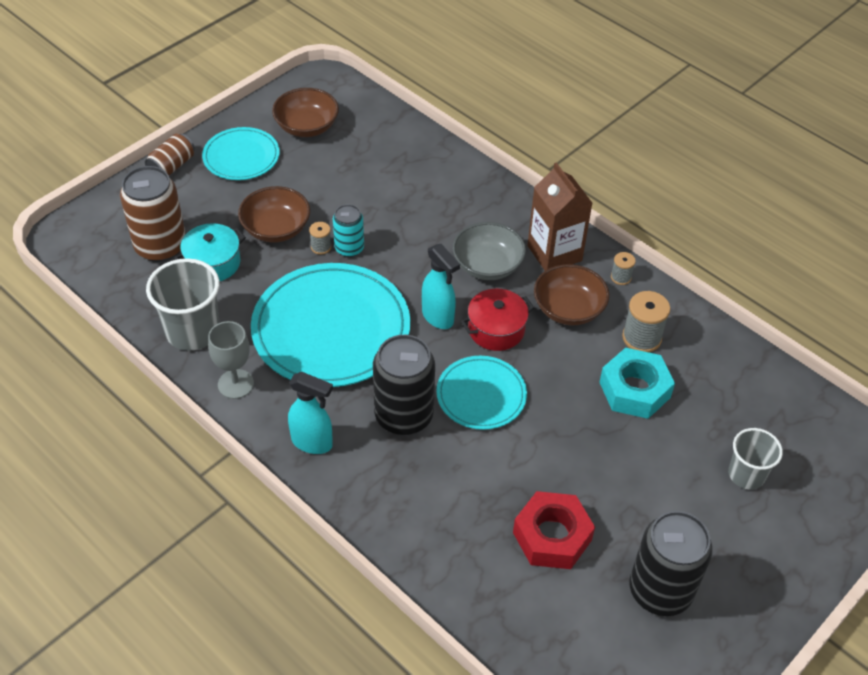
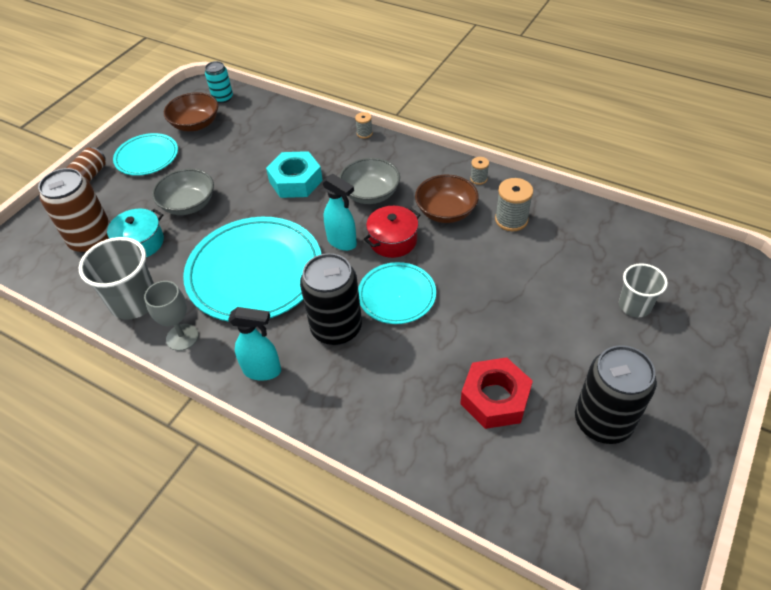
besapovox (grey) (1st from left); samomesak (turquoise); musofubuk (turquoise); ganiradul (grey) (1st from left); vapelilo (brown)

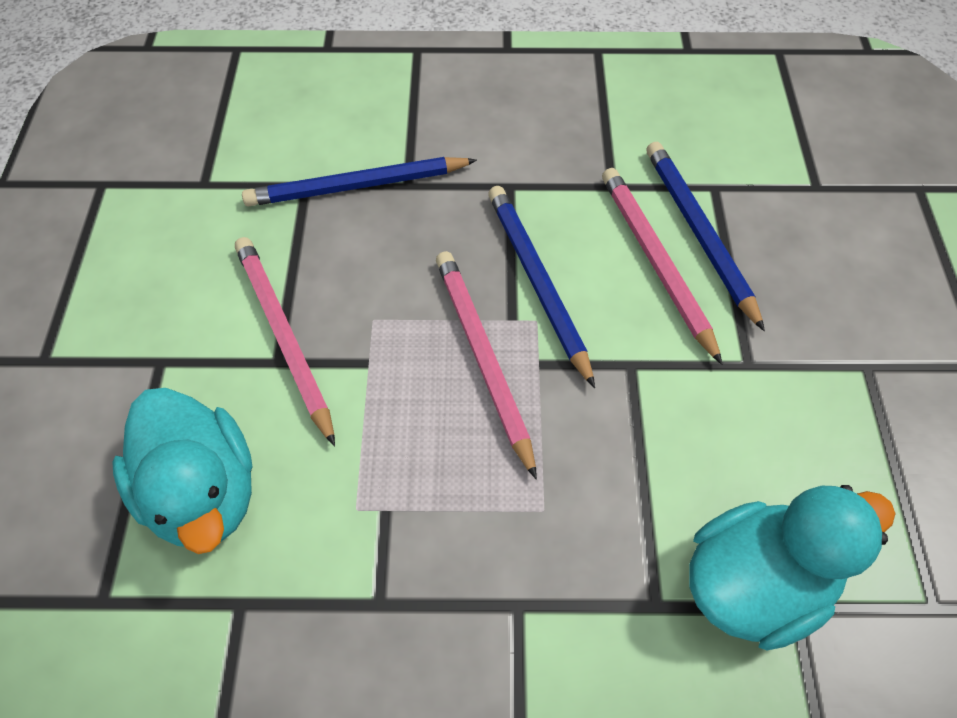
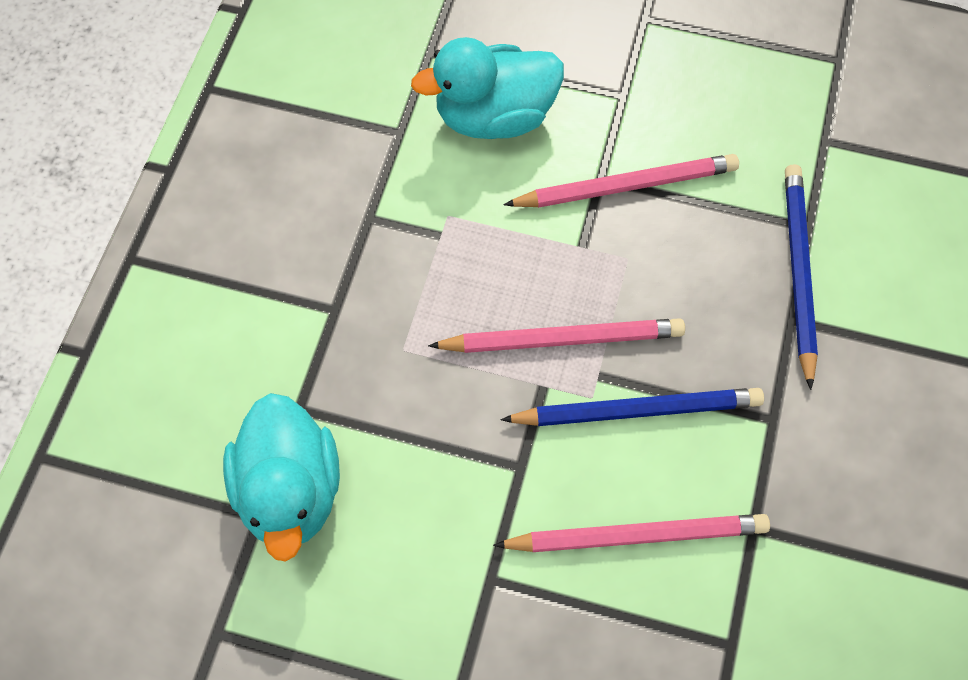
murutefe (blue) (3rd from left in the first image)

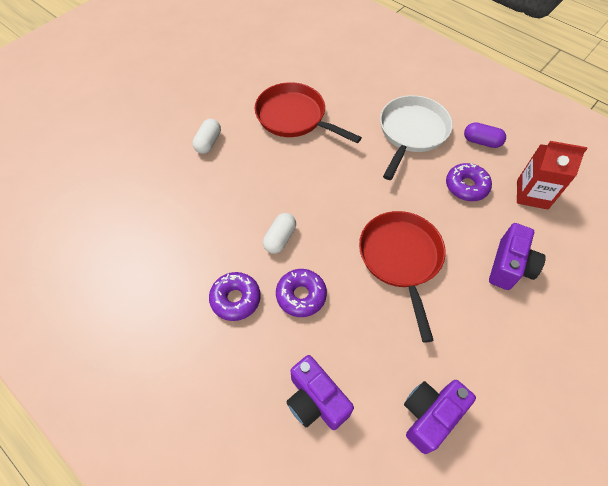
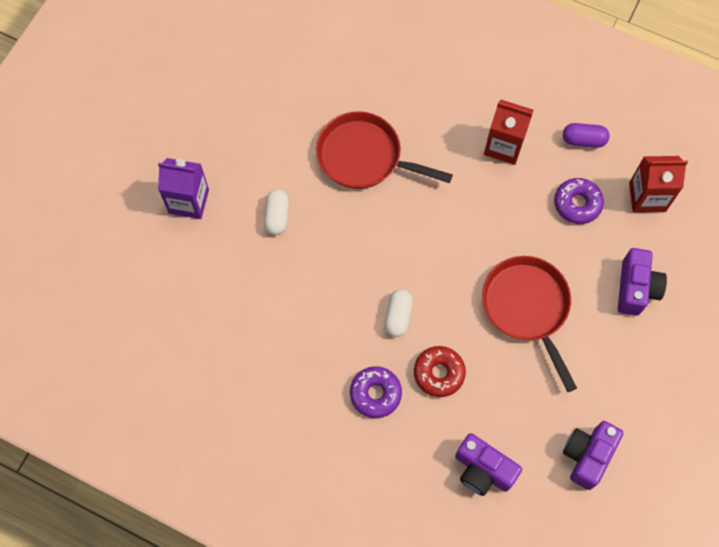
vapelilo (purple); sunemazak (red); vapelilo (red) (1st from left)

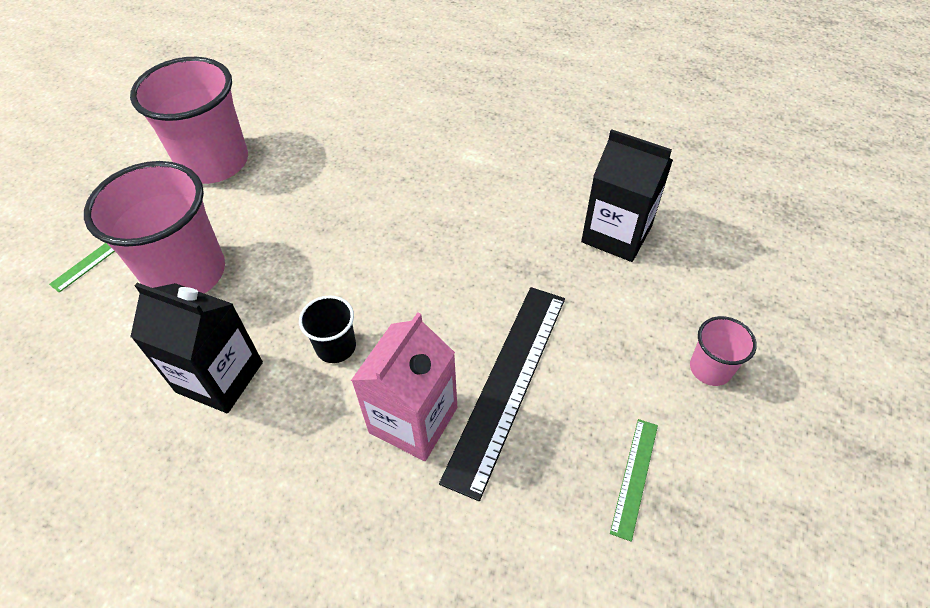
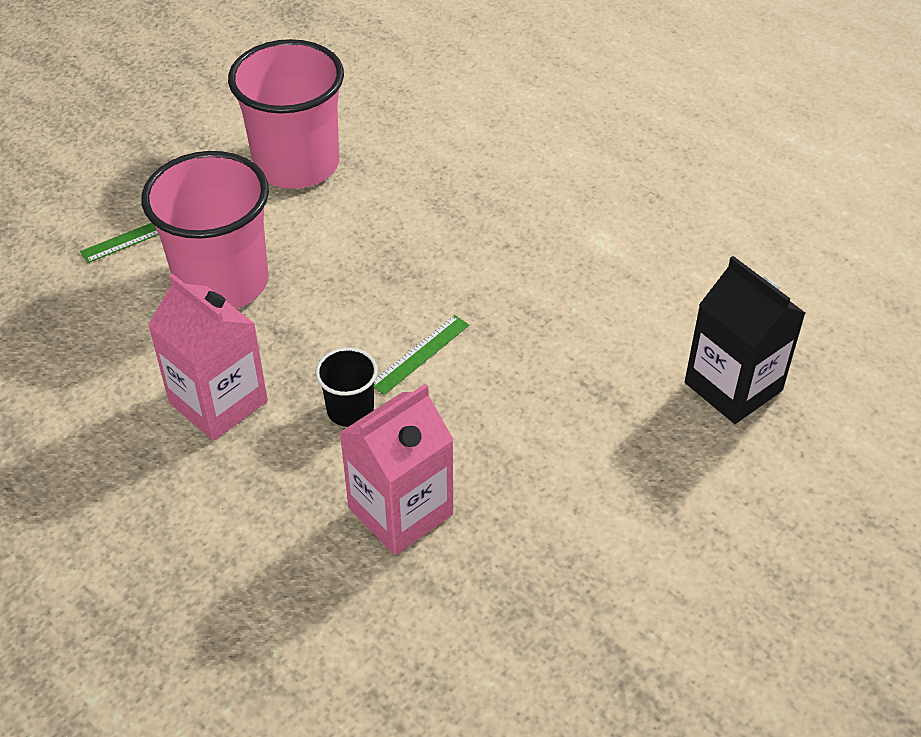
vapelilo (pink) (1st from left); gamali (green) (2nd from left); gamali (black); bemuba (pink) (3rd from left in the first image)

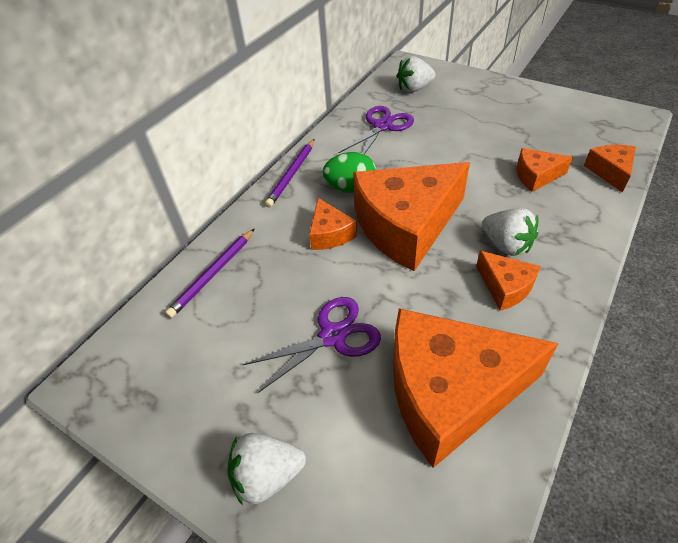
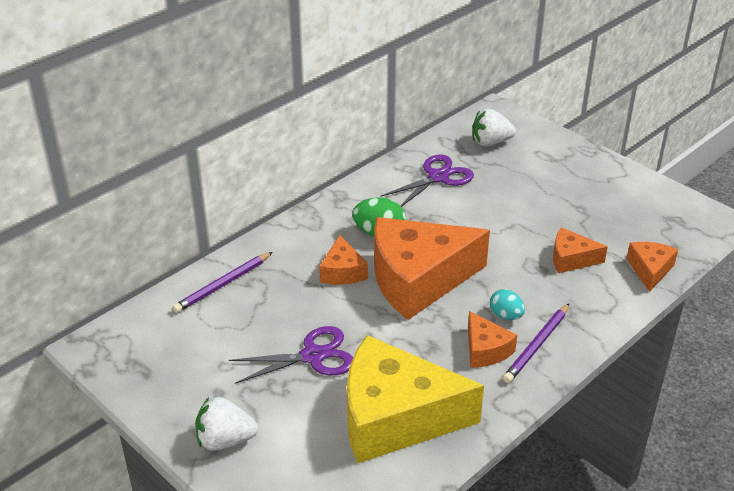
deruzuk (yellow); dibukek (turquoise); murutefe (purple) (2nd from left)

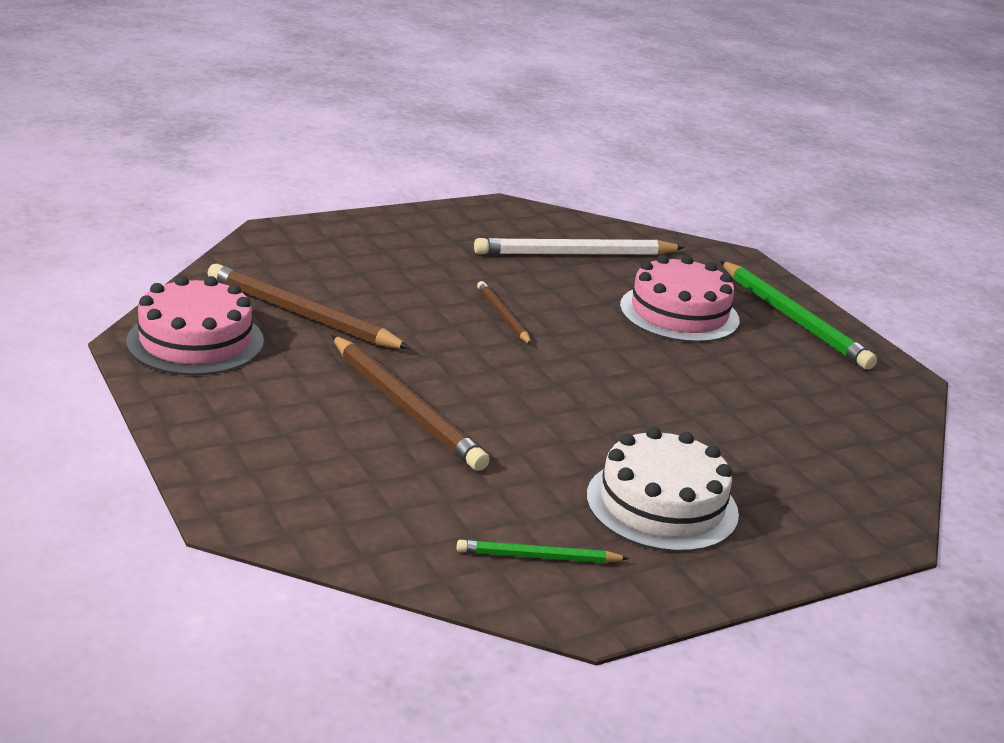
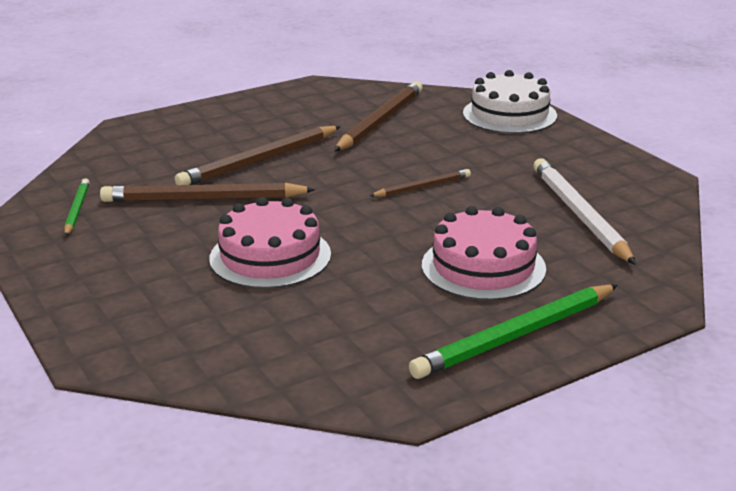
murutefe (brown) (1st from left); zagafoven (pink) (1st from left); zagafoven (white)

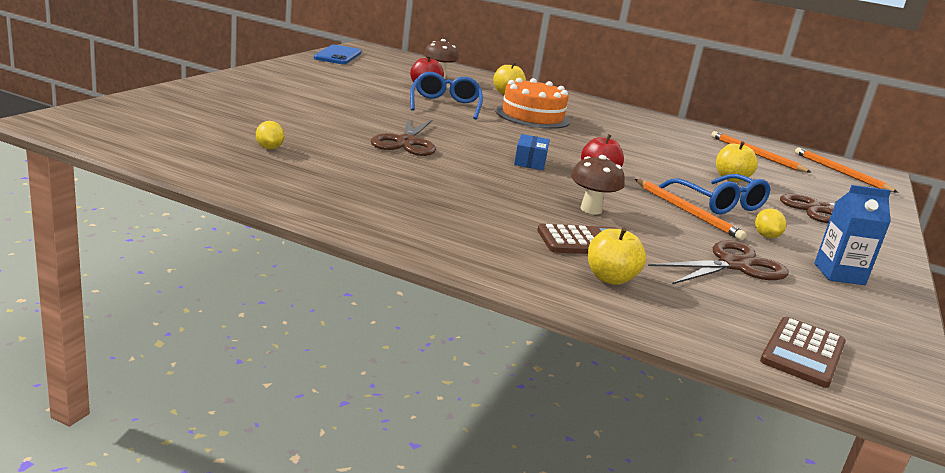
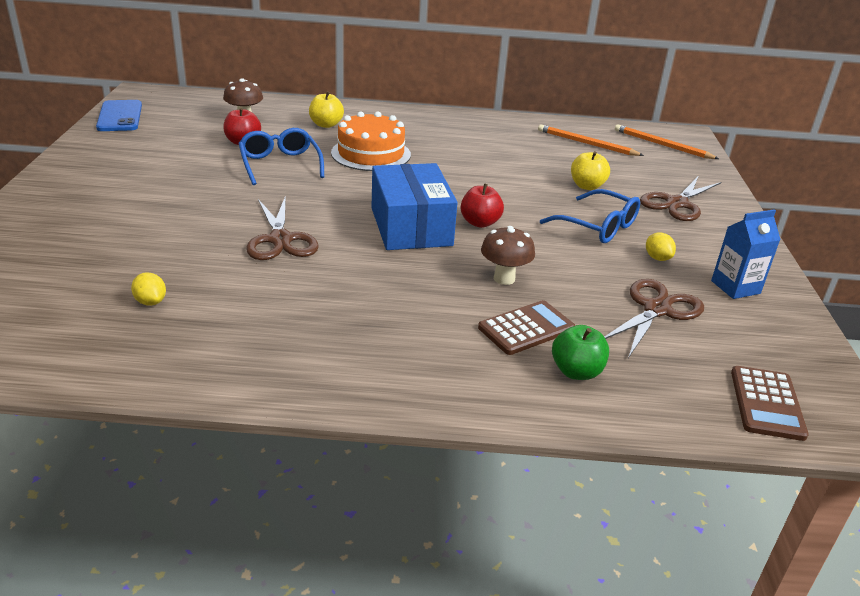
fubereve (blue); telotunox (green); murutefe (orange) (1st from left in the first image)

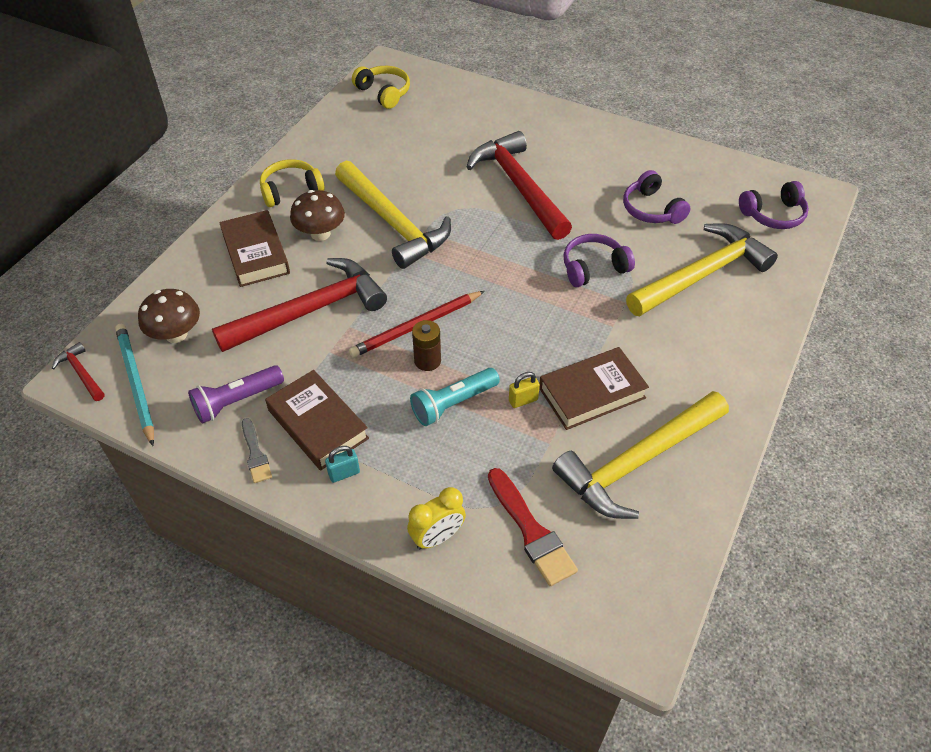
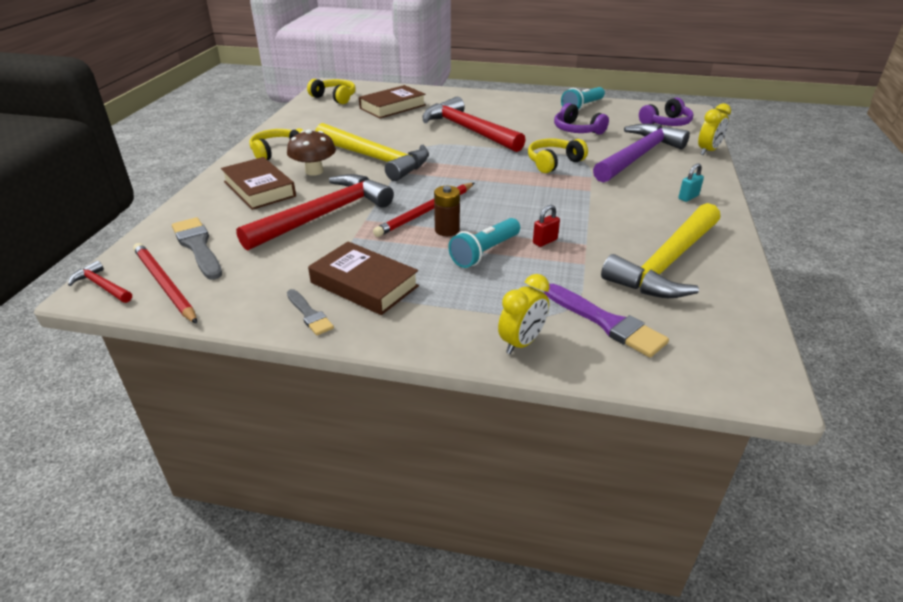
murutefe (red) (1st from left); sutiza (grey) (1st from left); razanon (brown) (3rd from left); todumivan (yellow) (3rd from left); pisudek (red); sutiza (purple); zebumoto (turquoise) (2nd from left); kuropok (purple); pisudek (turquoise); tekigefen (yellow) (2nd from left); zebumoto (purple)

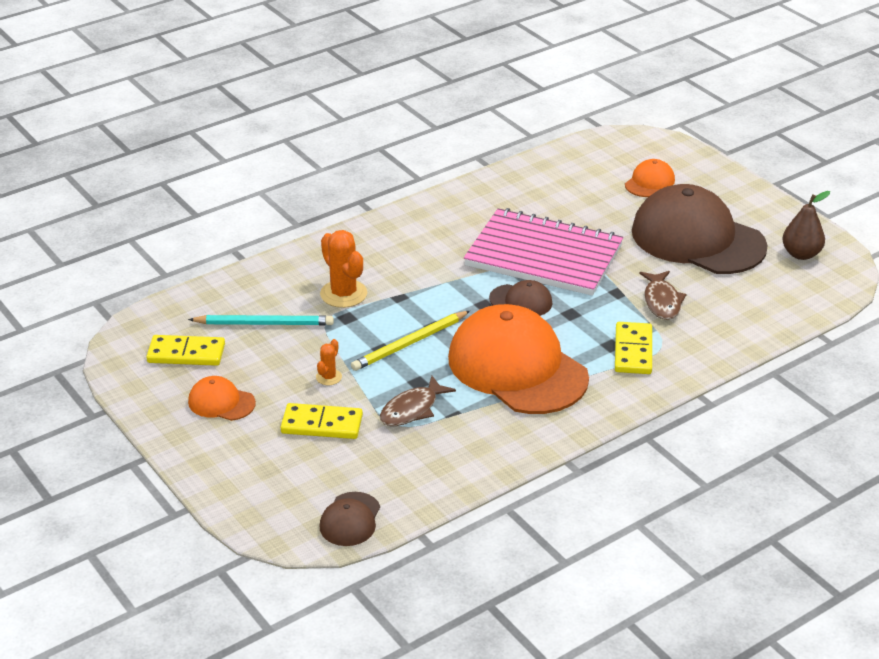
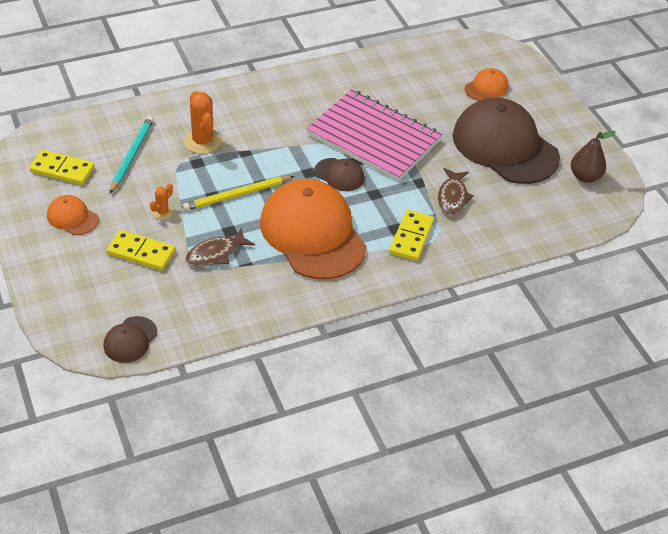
murutefe (turquoise)

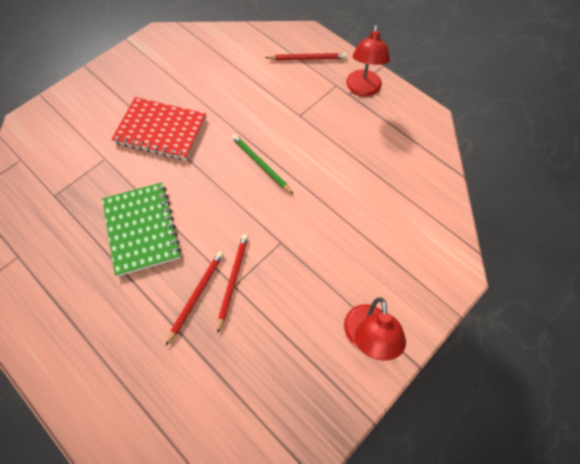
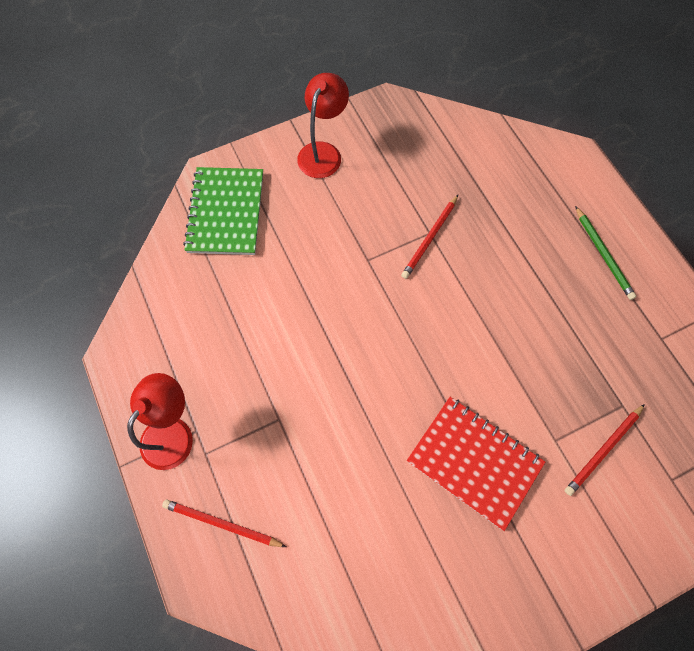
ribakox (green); murutefe (red) (3rd from left); murutefe (green)

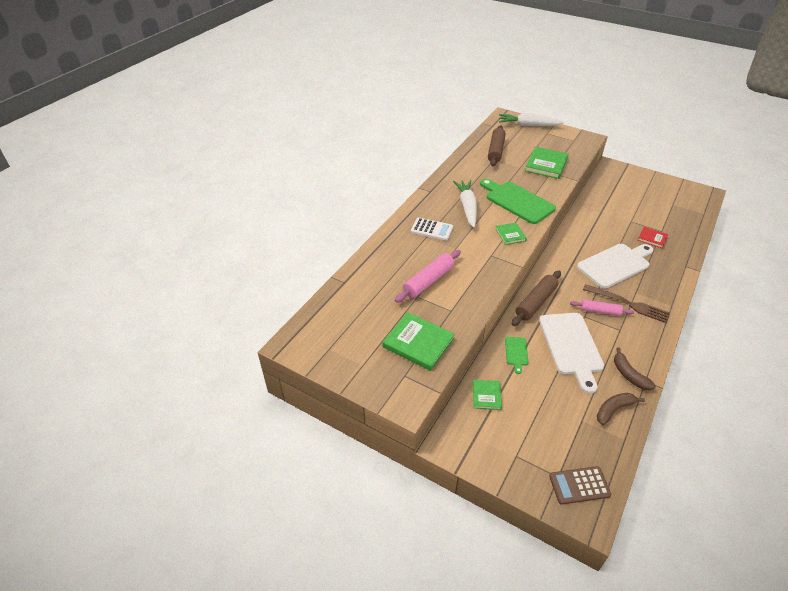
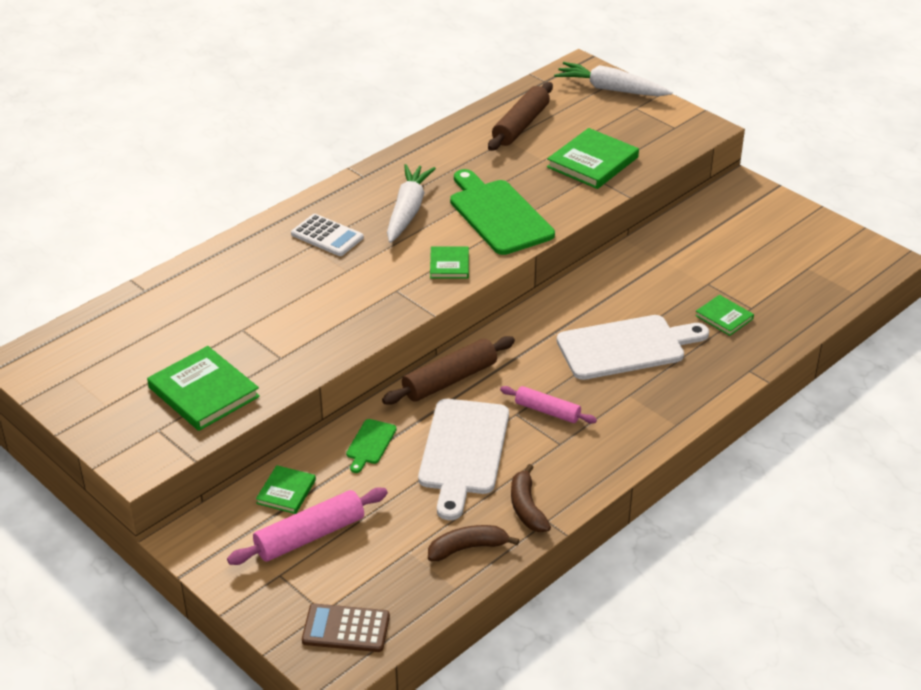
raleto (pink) (1st from left); razanon (green) (5th from left); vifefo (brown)

